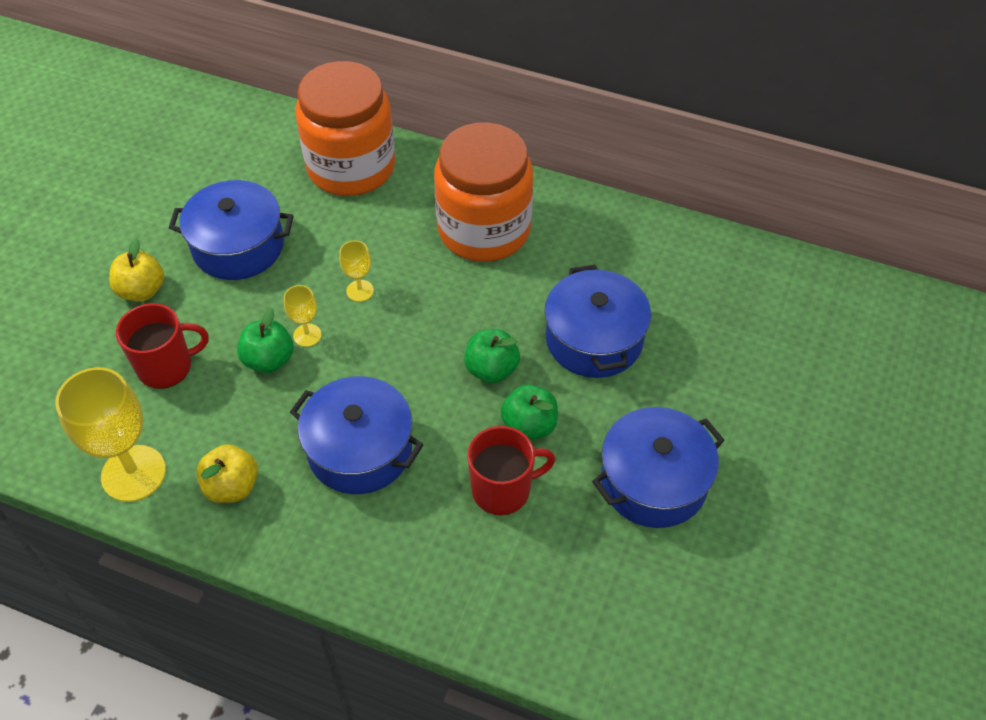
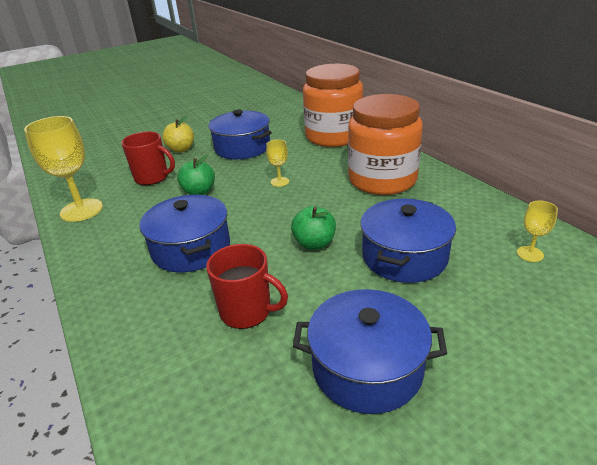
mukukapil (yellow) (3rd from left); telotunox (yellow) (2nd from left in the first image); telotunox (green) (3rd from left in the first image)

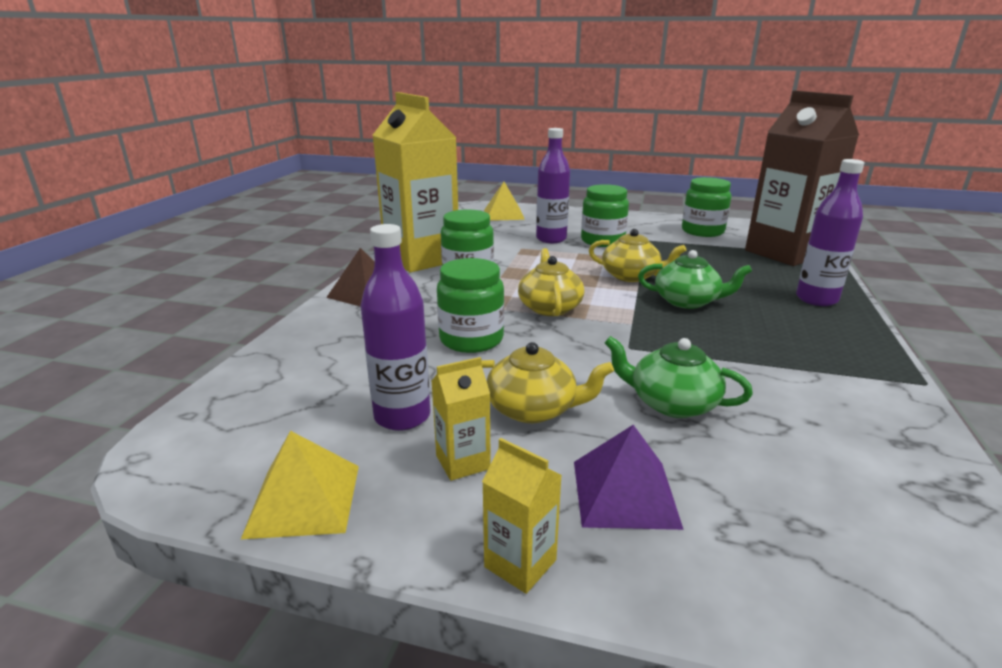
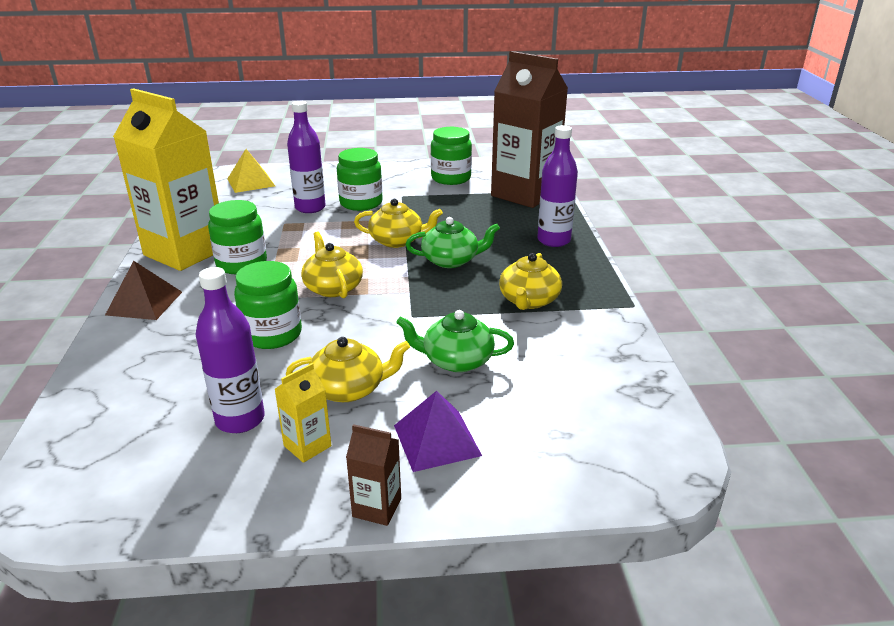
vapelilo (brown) (1st from left); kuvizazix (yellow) (4th from left); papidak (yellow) (1st from left in the first image)

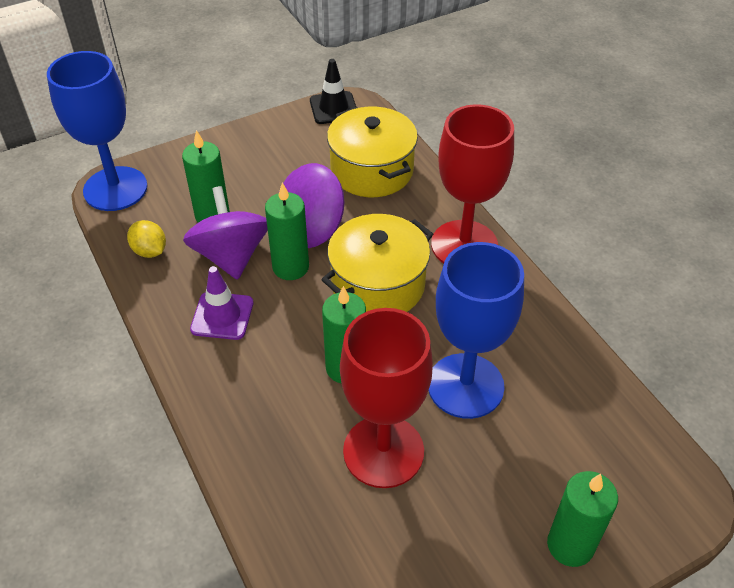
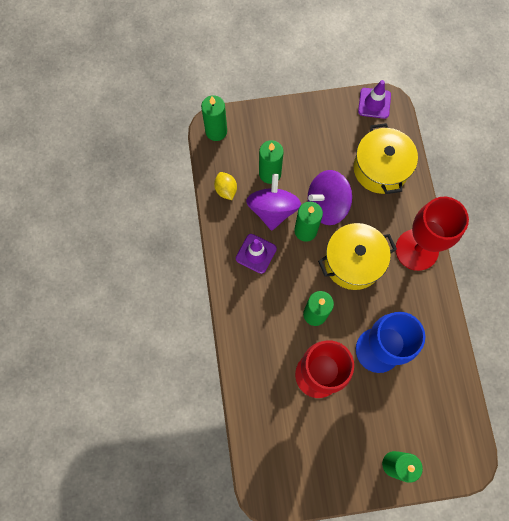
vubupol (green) (1st from left); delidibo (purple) (2nd from left)

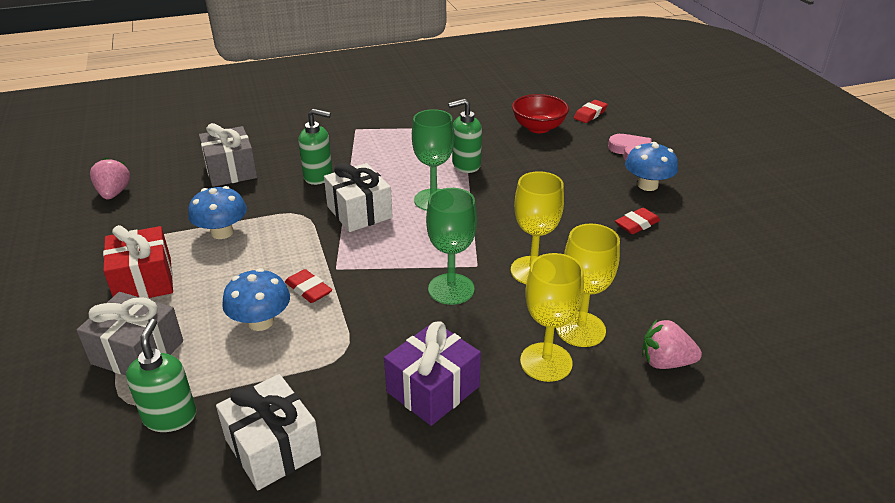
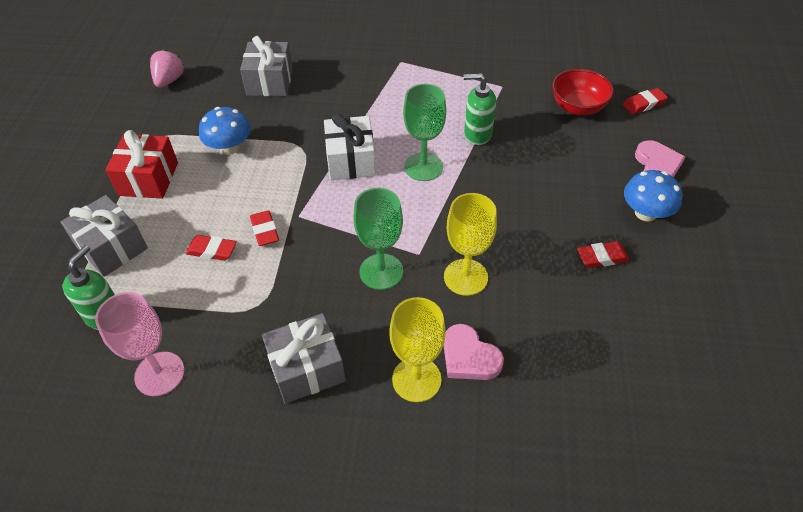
mukukapil (pink); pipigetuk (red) (1st from left); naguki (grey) (3rd from left); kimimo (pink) (1st from left); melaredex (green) (2nd from left in the first image); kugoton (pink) (2nd from left in the first image)

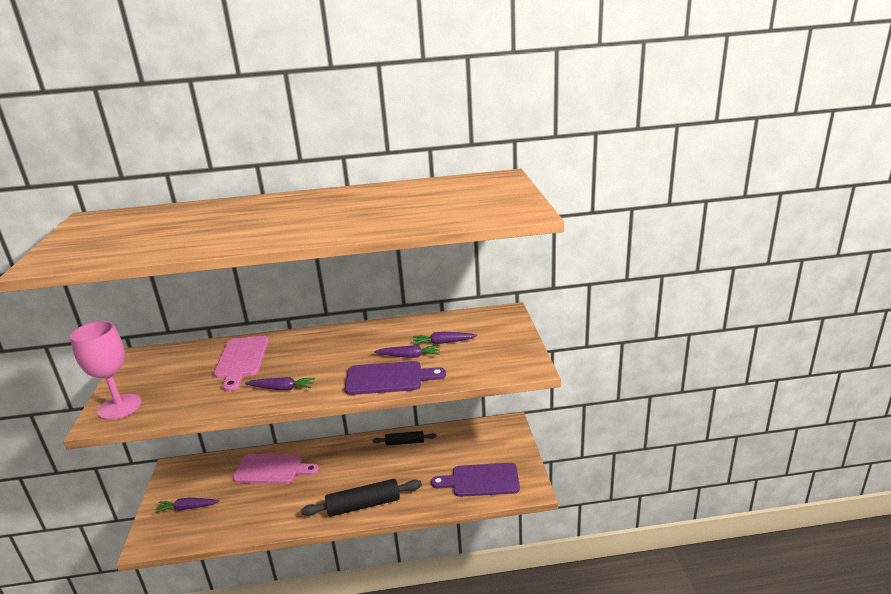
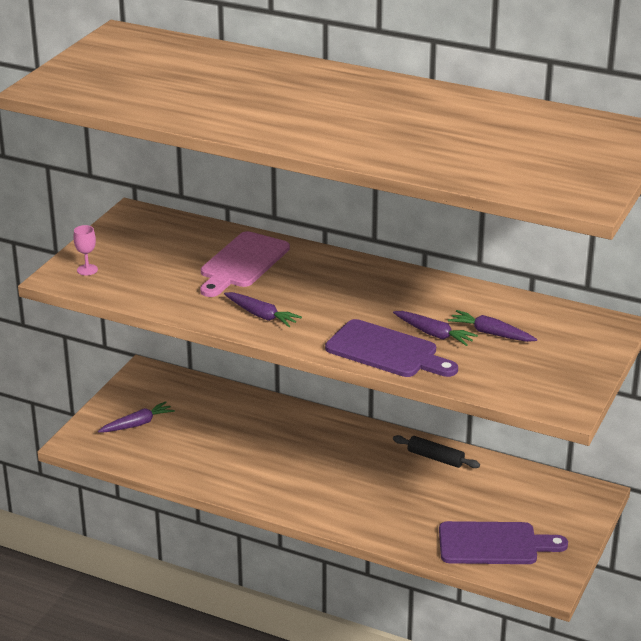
mukukapil (pink); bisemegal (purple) (1st from left); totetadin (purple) (2nd from left); totetadin (pink) (2nd from left in the first image); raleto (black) (1st from left in the first image)

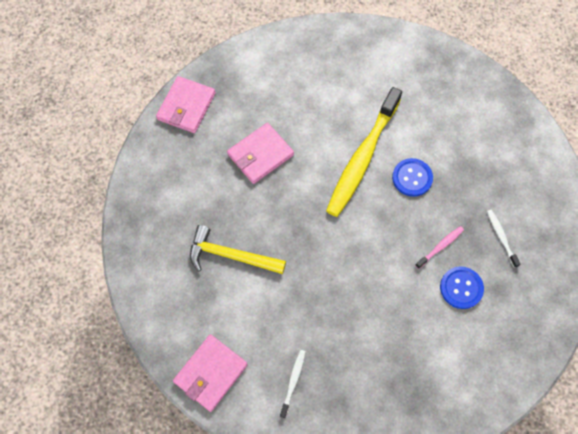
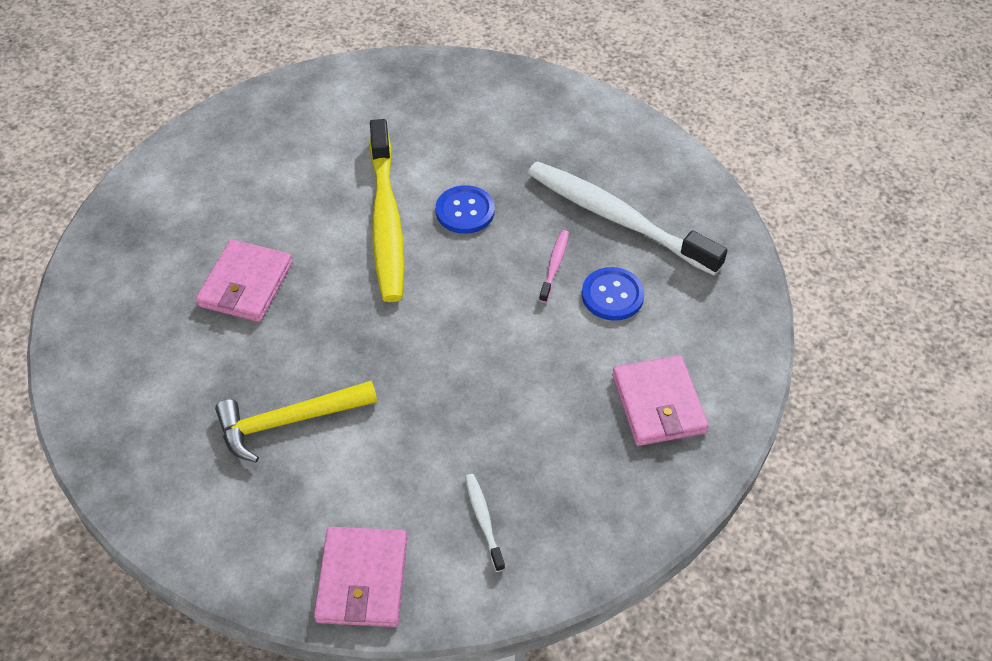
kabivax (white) (2nd from left); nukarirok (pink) (3rd from left)

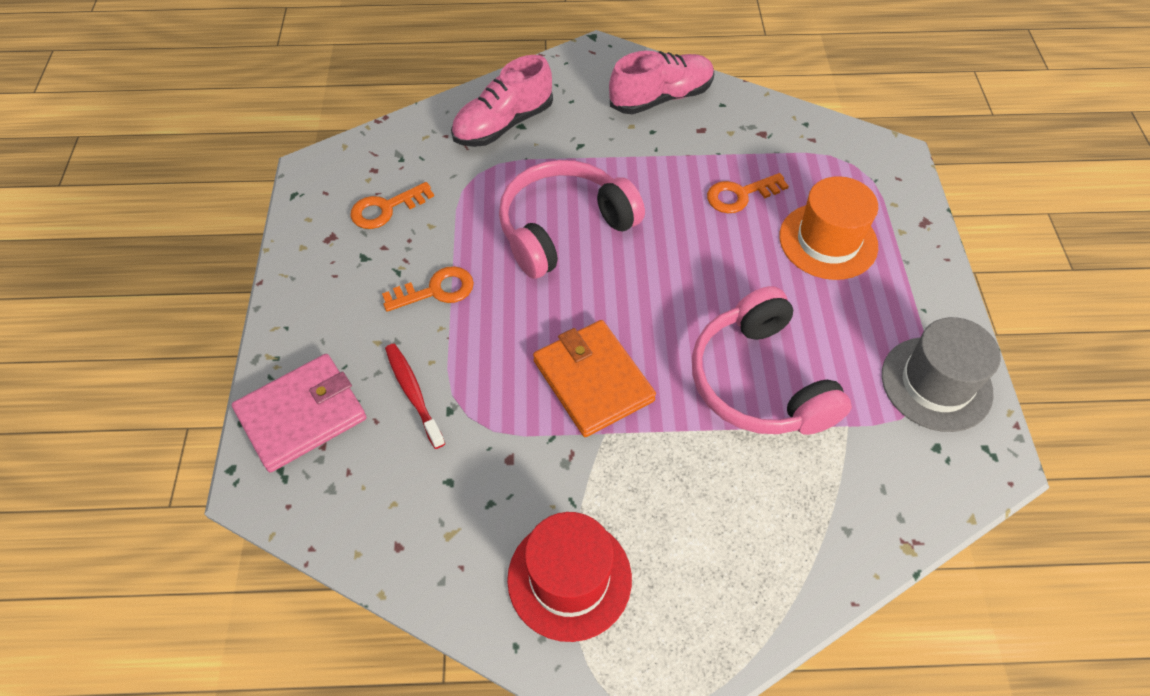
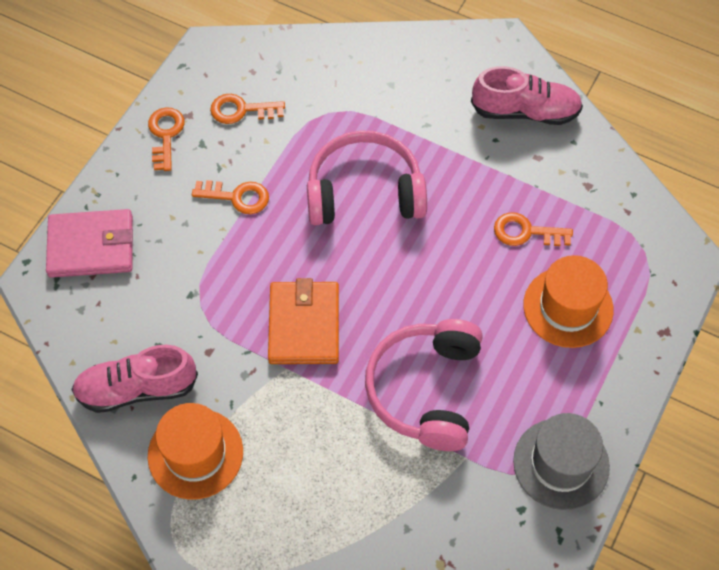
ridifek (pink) (1st from left); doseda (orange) (1st from left); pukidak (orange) (1st from left); kabivax (red)

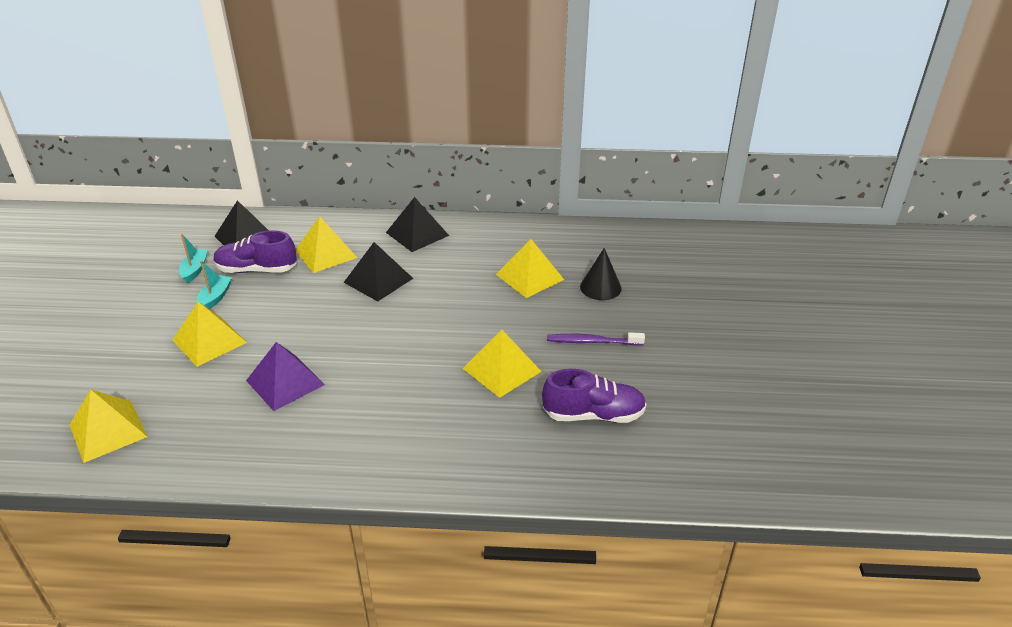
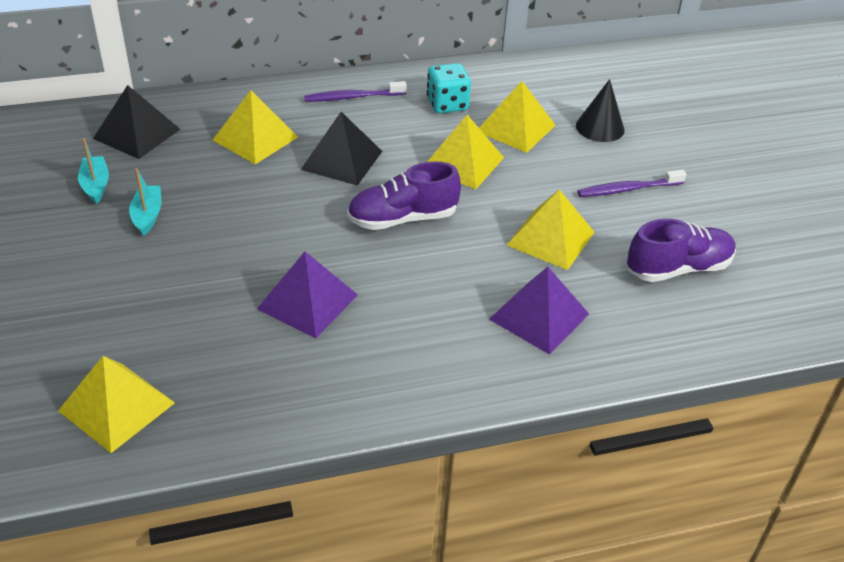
kabivax (purple) (1st from left); ridifek (purple) (1st from left); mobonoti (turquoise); papidak (yellow) (3rd from left); papidak (purple) (2nd from left)

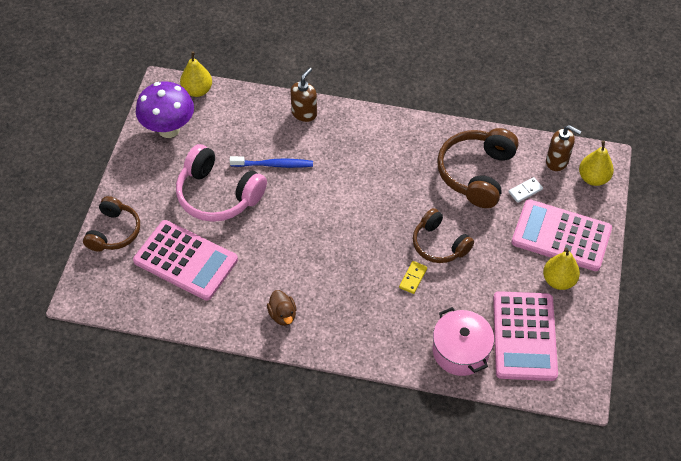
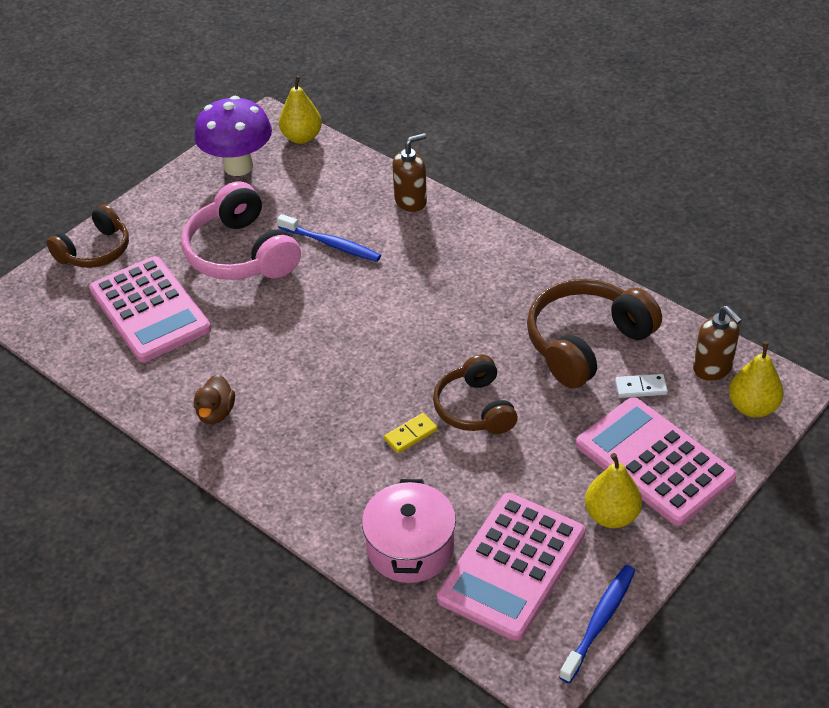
kabivax (blue) (2nd from left)

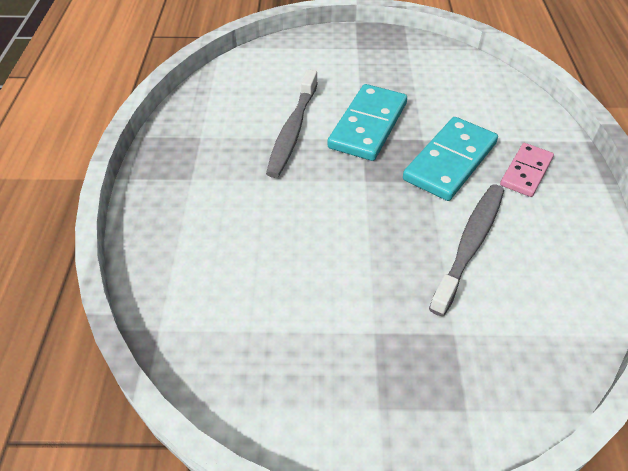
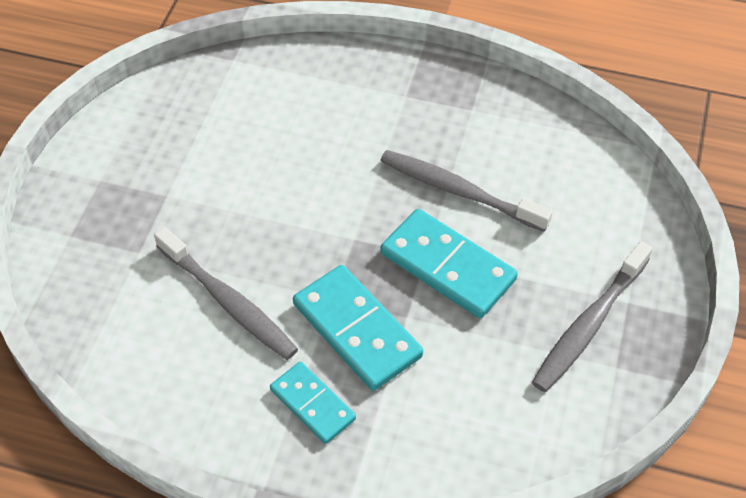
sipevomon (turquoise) (1st from left); kabivax (grey) (3rd from left)

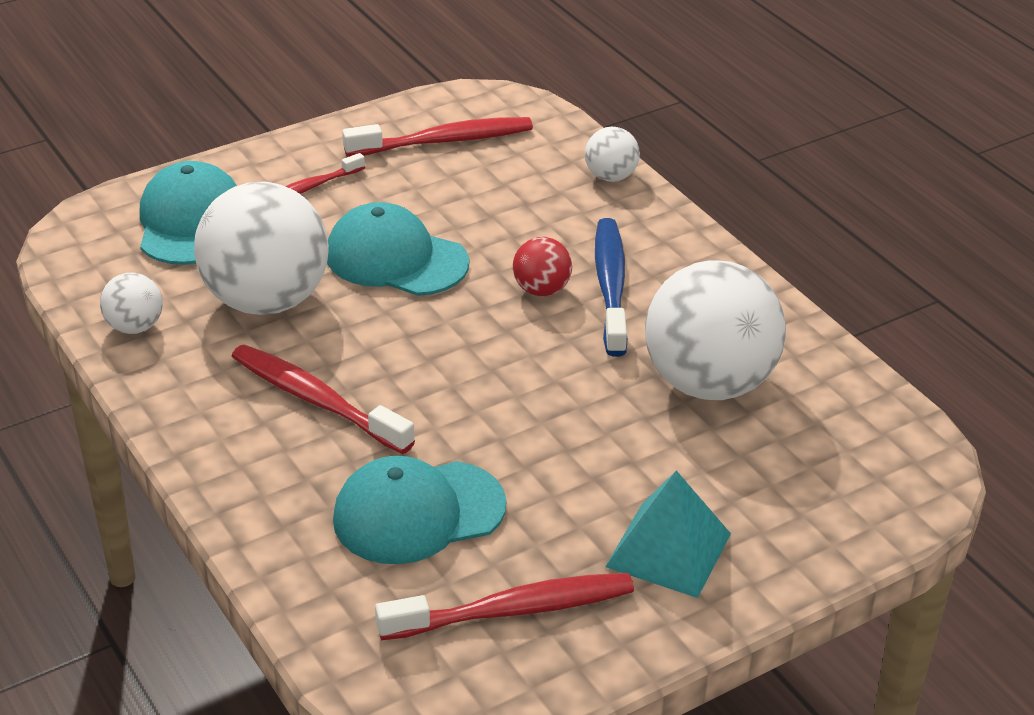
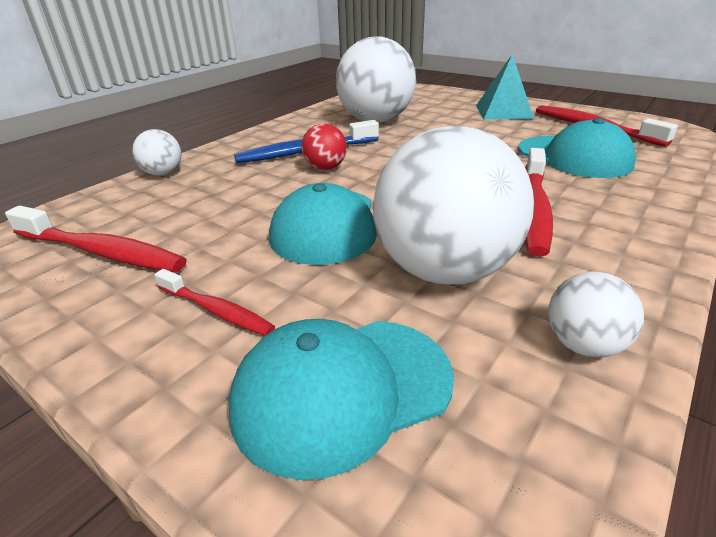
kabivax (red) (1st from left)

